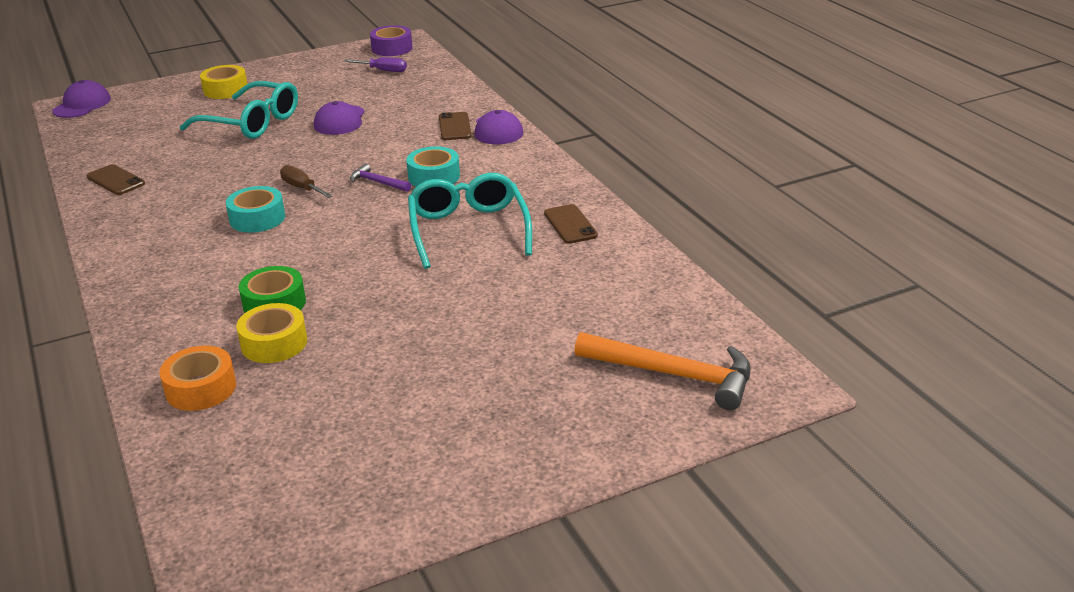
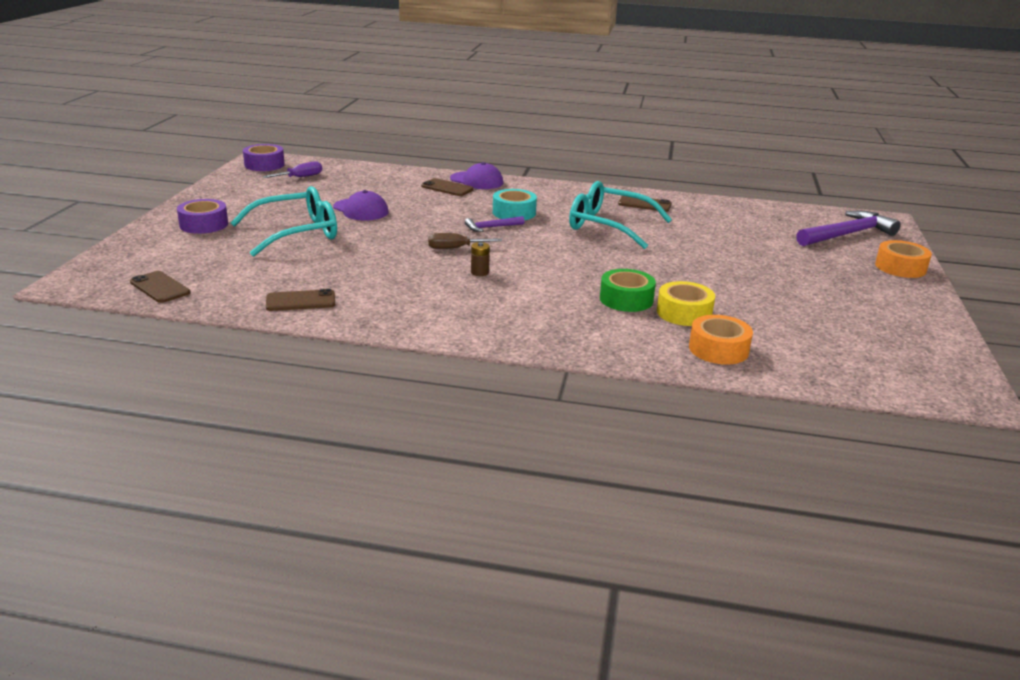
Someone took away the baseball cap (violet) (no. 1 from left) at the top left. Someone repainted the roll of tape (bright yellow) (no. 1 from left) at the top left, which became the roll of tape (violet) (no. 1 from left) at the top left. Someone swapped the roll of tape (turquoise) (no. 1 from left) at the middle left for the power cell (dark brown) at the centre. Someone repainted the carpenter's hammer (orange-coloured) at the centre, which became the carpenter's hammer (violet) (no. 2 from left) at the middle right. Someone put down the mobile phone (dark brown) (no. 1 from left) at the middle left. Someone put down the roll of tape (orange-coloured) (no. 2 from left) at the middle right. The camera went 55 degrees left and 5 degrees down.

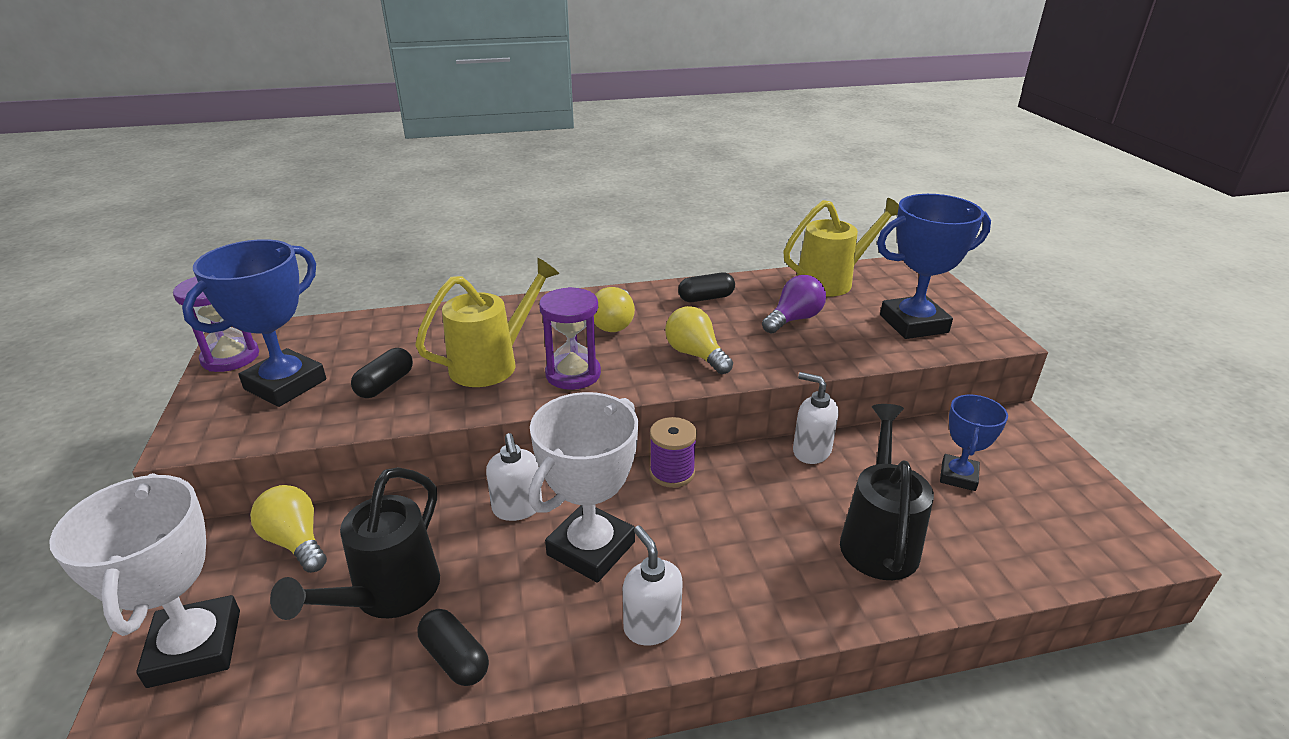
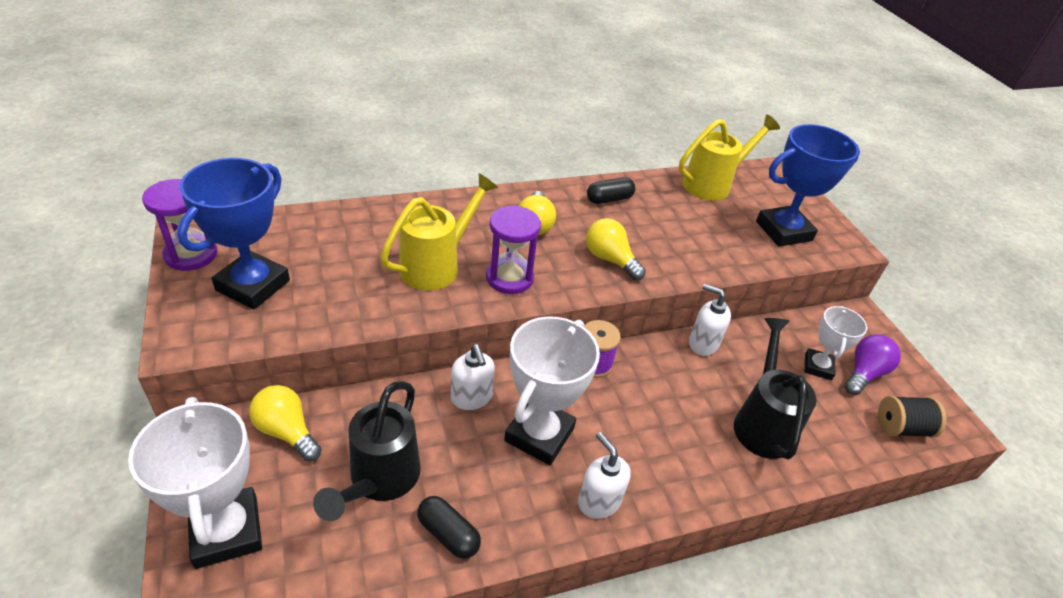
Someone took away the pill shape (ebony) (no. 1 from left) at the middle left. Someone carried the bulb (violet) from the centre to the middle right. Someone repainted the trophy (royal blue) (no. 3 from left) at the middle right, which became the trophy (white) (no. 3 from left) at the middle right. Someone put down the reel of thread (ebony) at the bottom right. The camera went 10 degrees left and 10 degrees up.

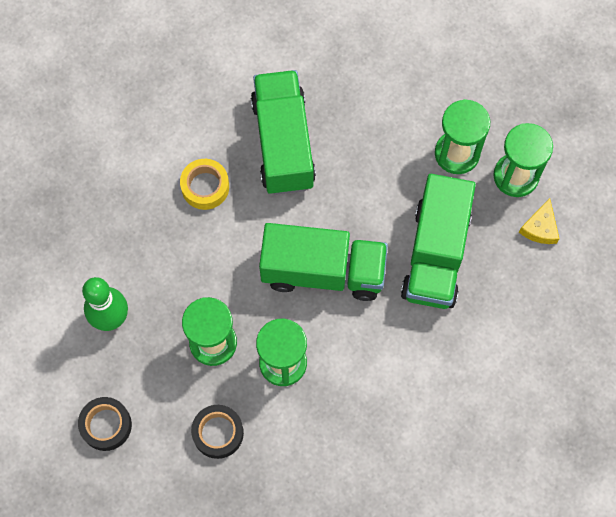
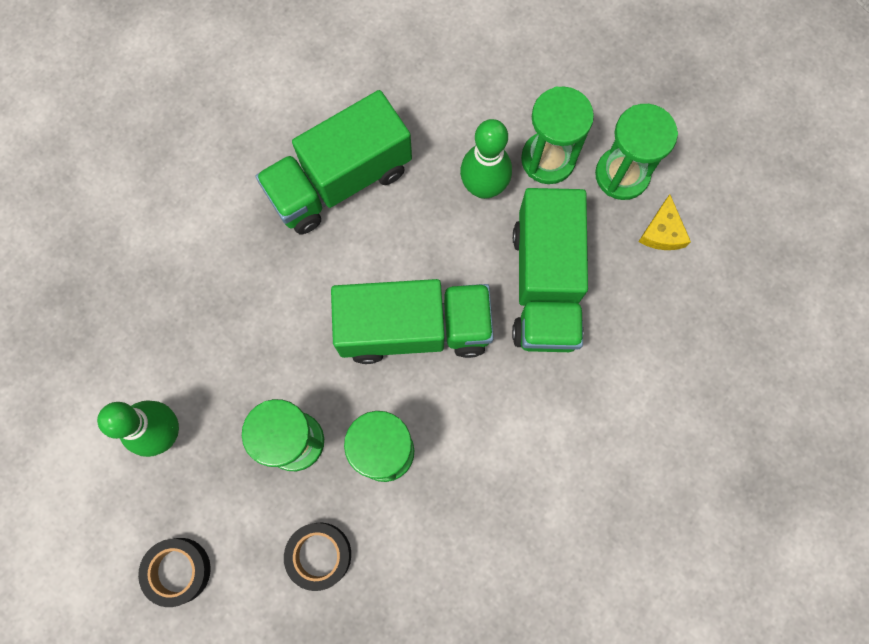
Someone took away the roll of tape (bright yellow) at the middle left. Someone rotated the toy truck (leaf-green) (no. 1 from left) at the top centre by 105 degrees counterclockwise. Someone put down the bowling pin (leaf-green) (no. 2 from left) at the top centre. The camera went 10 degrees left and 5 degrees up.

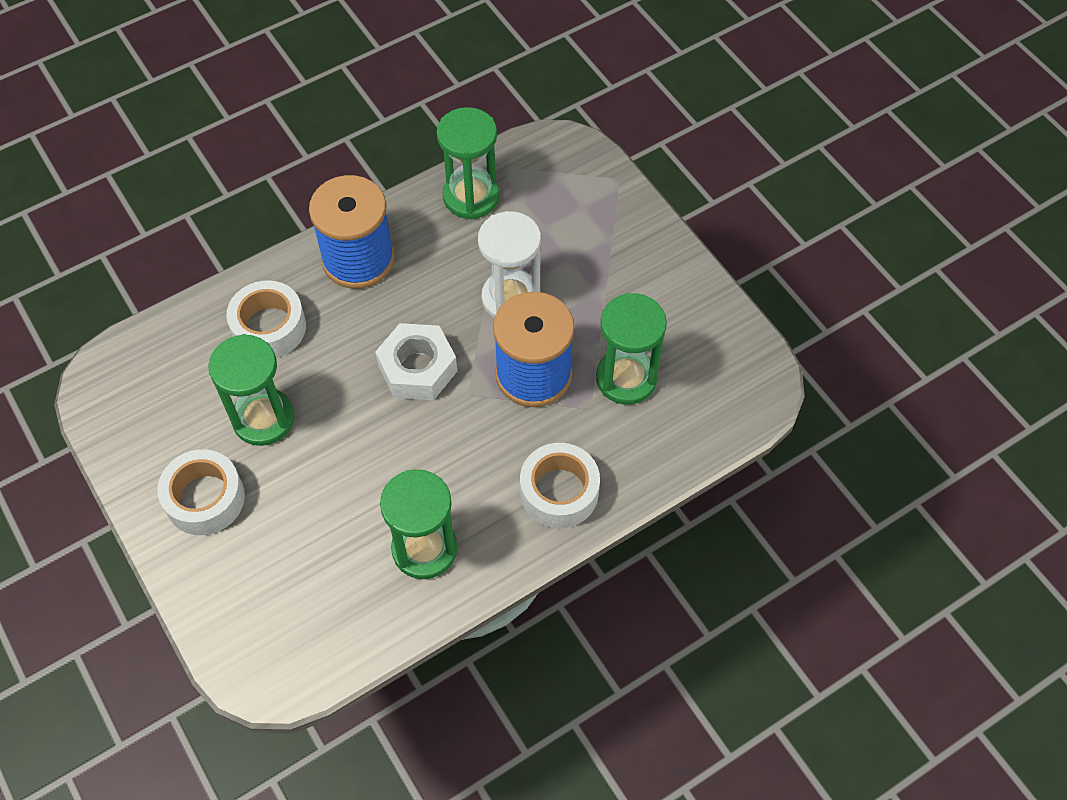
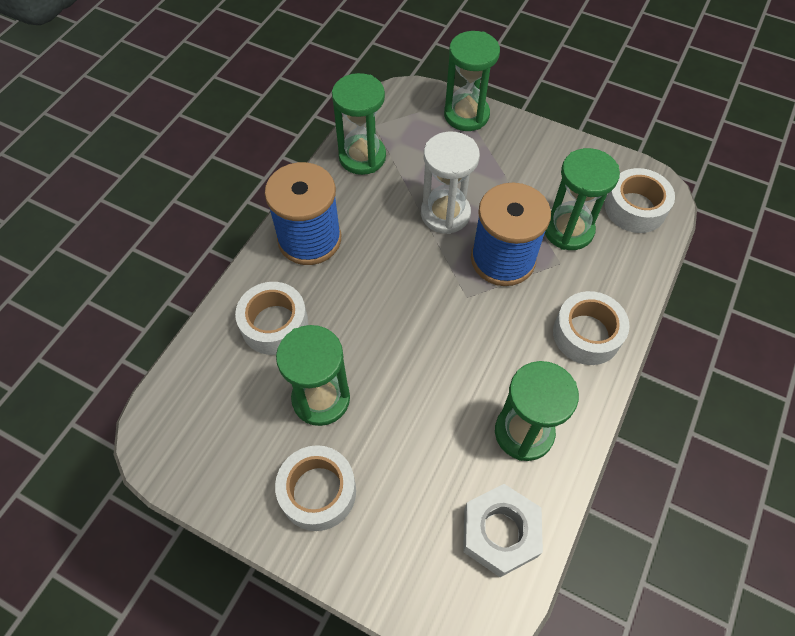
Someone carried the hexagon nut (white) from the centre to the bottom centre. Someone put down the sandglass (leaf-green) (no. 3 from left) at the top centre. Someone put down the roll of tape (white) (no. 4 from left) at the top right. The camera went 30 degrees left and 0 degrees up.

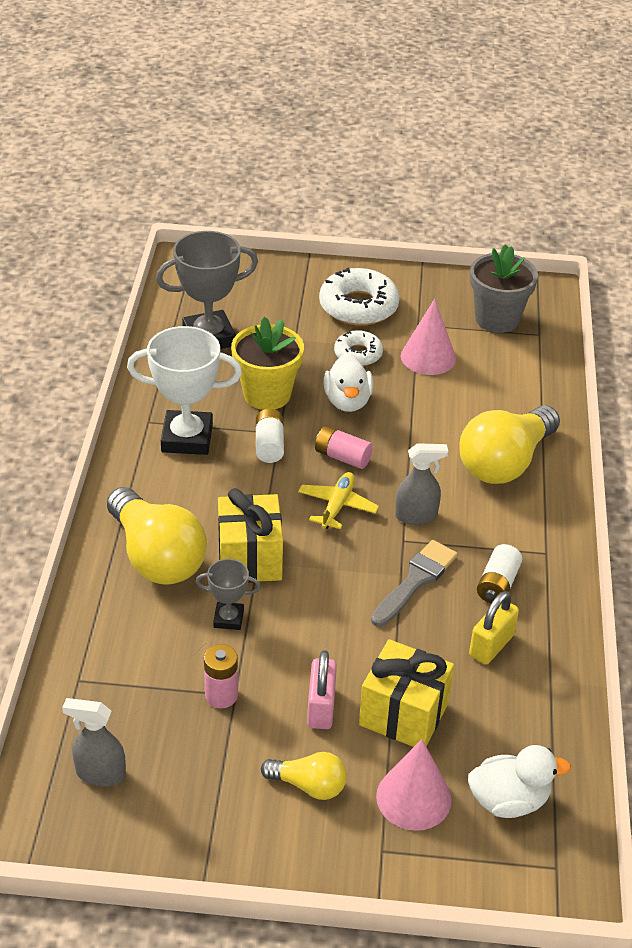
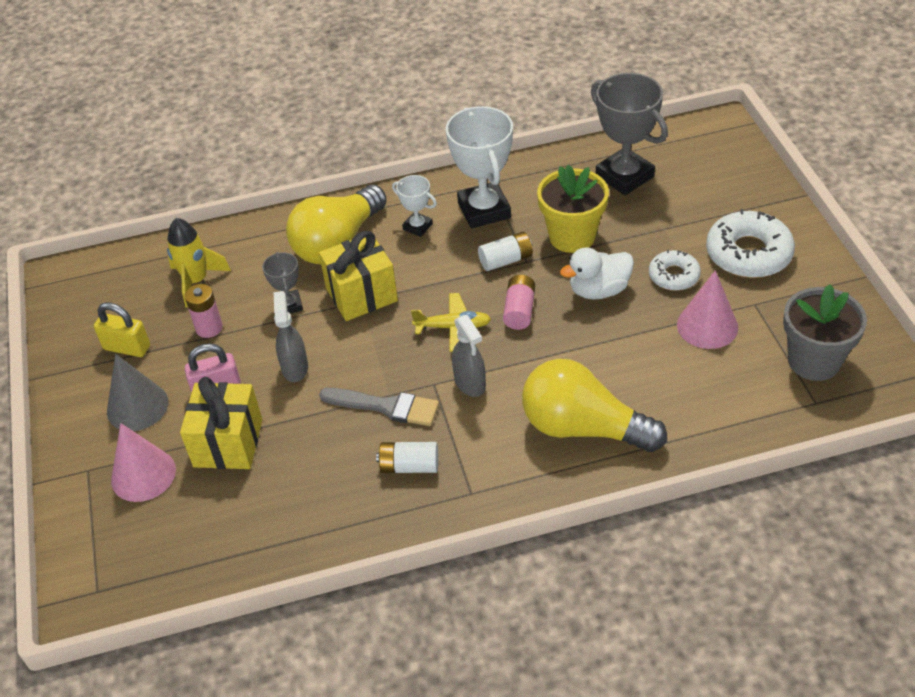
Someone carried the spray bottle (ash-grey) (no. 1 from left) from the bottom left to the middle left. Someone swapped the bulb (bright yellow) (no. 2 from left) at the bottom centre for the solid cone (ash-grey) at the middle left. Someone took away the rubber duck (white) (no. 2 from left) at the bottom right. Someone carried the small lock (bright yellow) from the middle right to the middle left. Someone put down the toy rocket (bright yellow) at the middle left. Someone put down the trophy (white) (no. 1 from left) at the top centre. The camera went 75 degrees right and 5 degrees up.

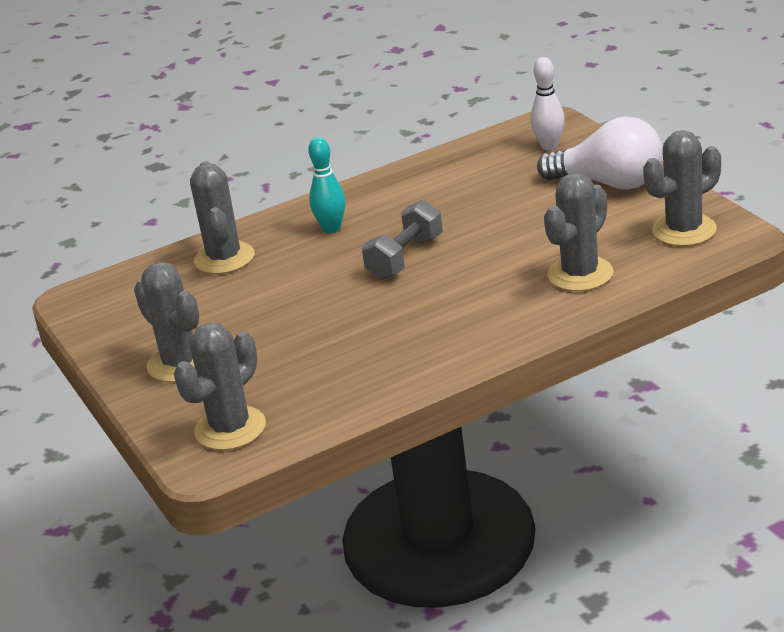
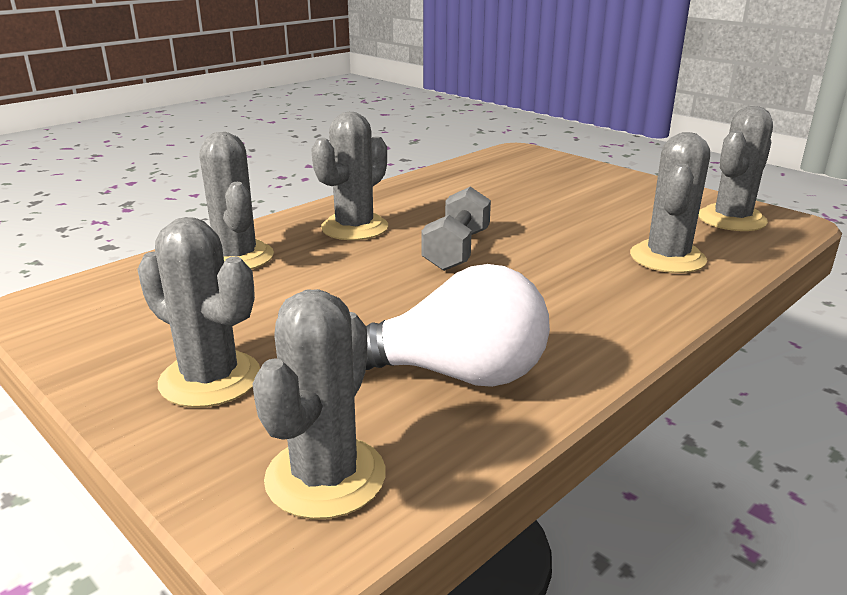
Someone swapped the bowling pin (turquoise) at the top centre for the cactus (ash-grey) (no. 4 from left) at the top centre. Someone took away the bowling pin (white) at the top right. Someone carried the bulb (white) from the top right to the centre. The camera went 20 degrees left and 5 degrees down.

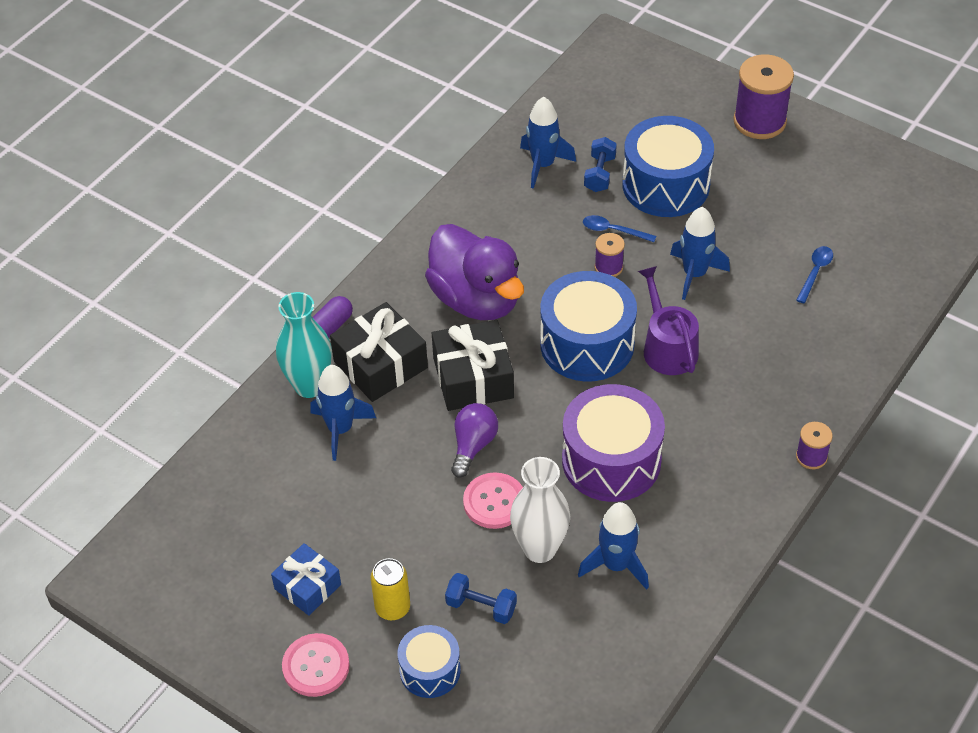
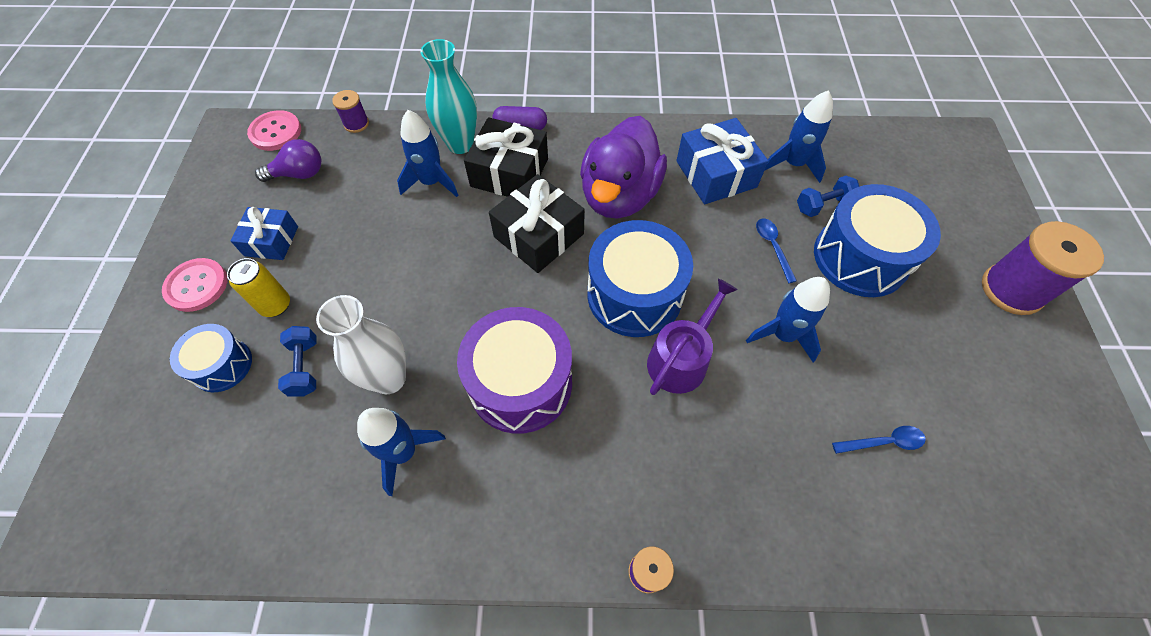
Someone carried the bulb (violet) from the centre to the top left. Someone carried the sewing button (rosy) (no. 2 from left) from the bottom centre to the top left. Someone carried the reel of thread (violet) (no. 1 from left) from the centre to the top left. Someone put down the present (royal blue) (no. 2 from left) at the top centre. The camera went 55 degrees right and 10 degrees up.

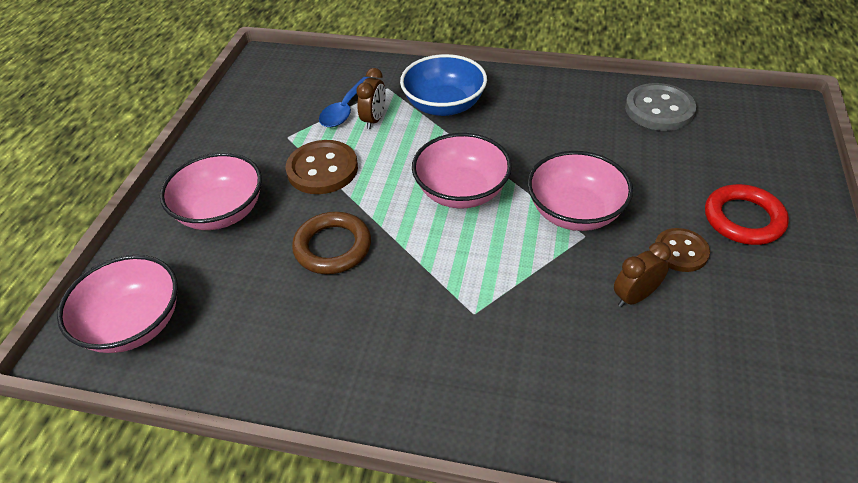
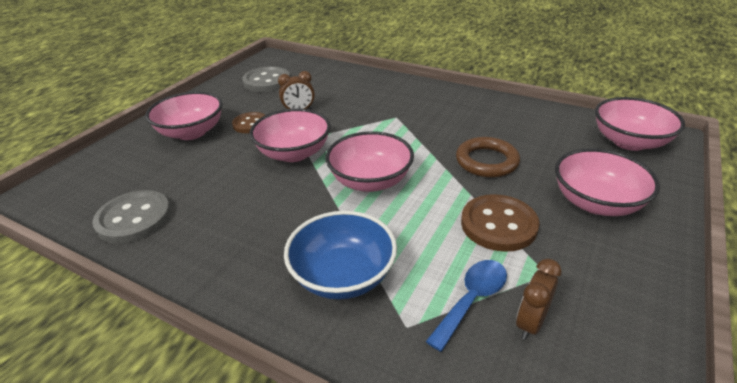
Someone carried the bedside clock (dark brown) (no. 1 from left in the first image) from the top centre to the bottom right. Someone swapped the torus (crimson) at the middle right for the deep dish (rosy) (no. 1 from left) at the top left. Someone put down the sewing button (ash-grey) (no. 2 from left) at the top centre. The camera went 165 degrees left and 10 degrees down.

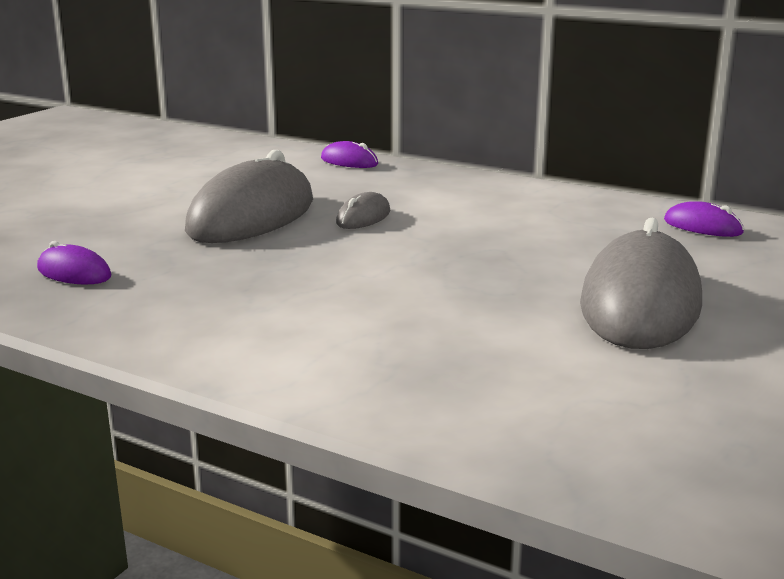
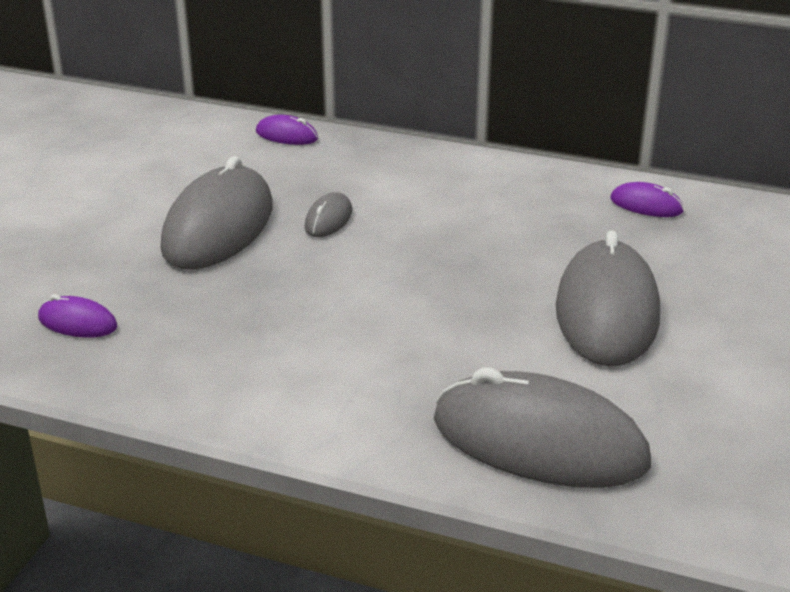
Someone put down the mouse (ash-grey) (no. 3 from left) at the bottom right. The camera went 10 degrees left and 10 degrees up.

